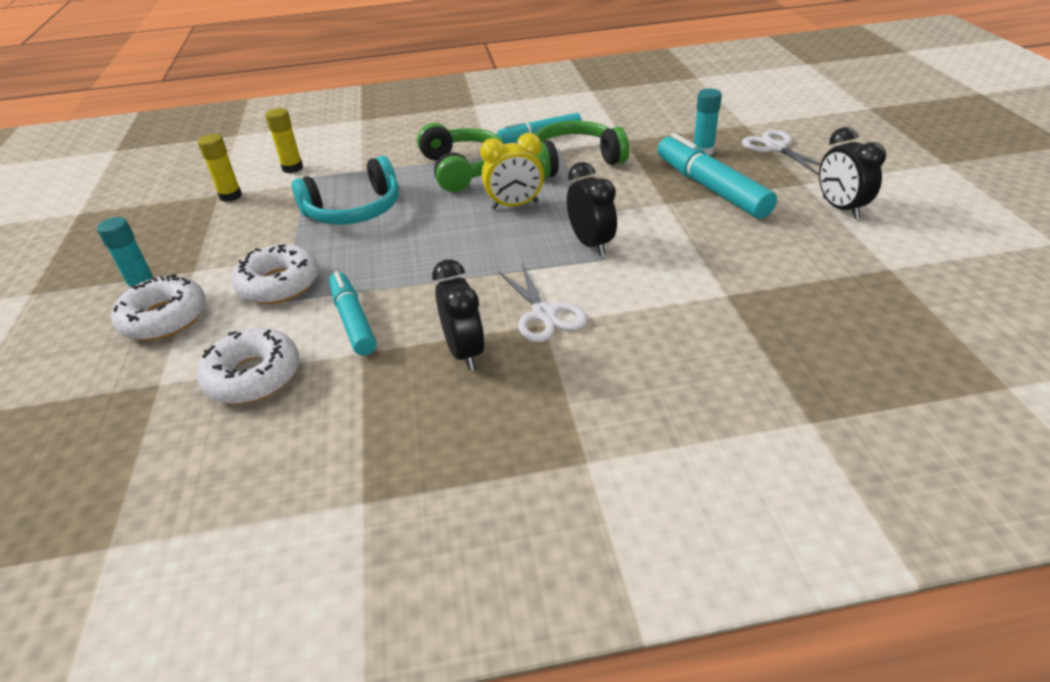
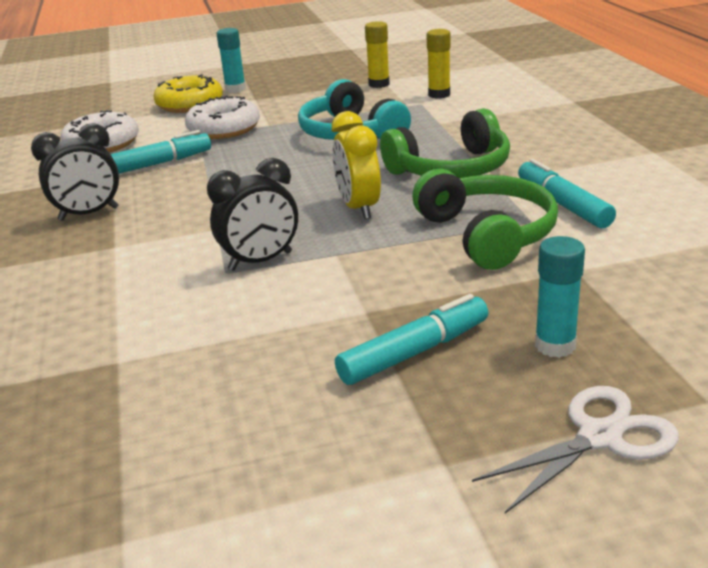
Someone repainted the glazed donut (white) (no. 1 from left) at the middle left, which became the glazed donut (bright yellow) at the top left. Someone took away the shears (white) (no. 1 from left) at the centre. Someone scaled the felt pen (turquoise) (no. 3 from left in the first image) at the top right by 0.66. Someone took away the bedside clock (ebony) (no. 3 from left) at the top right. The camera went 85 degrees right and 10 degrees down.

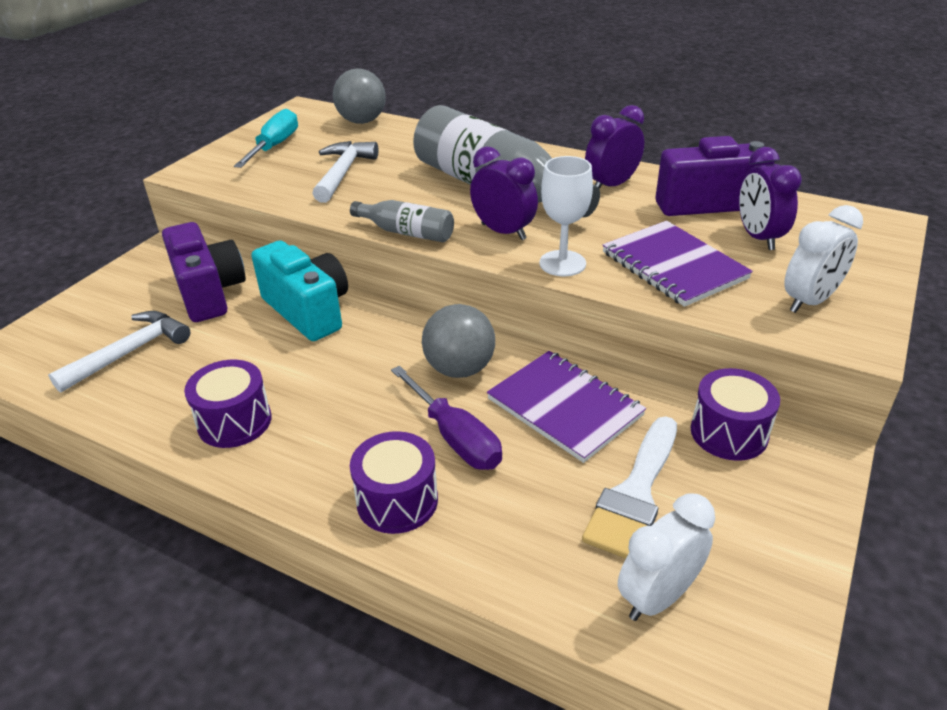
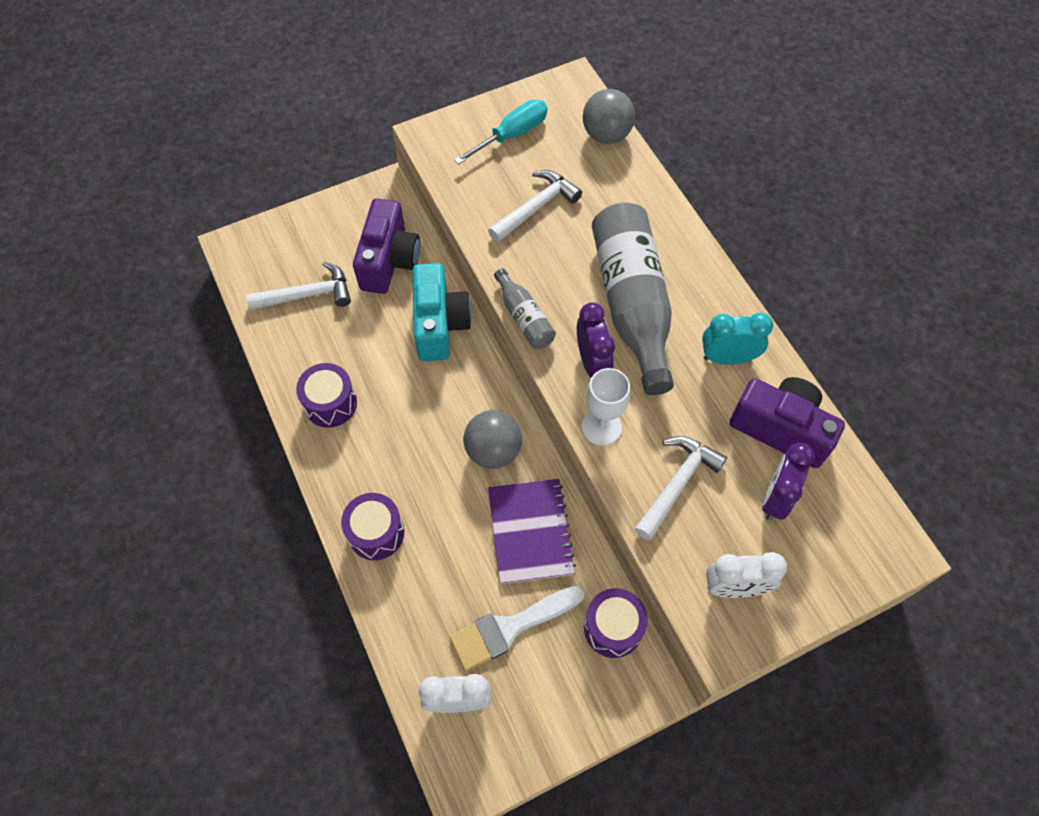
Someone took away the flat screwdriver (violet) at the centre. Someone repainted the bedside clock (violet) (no. 2 from left) at the top centre, which became the bedside clock (turquoise) at the middle right. Someone swapped the notepad (violet) (no. 2 from left) at the middle right for the carpenter's hammer (white) (no. 3 from left) at the centre. The camera went 35 degrees right and 25 degrees up.

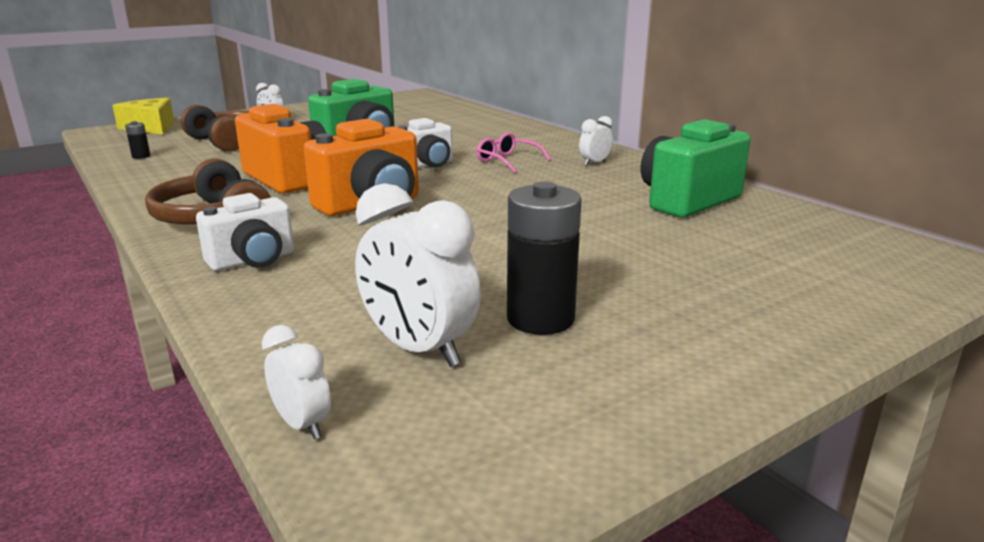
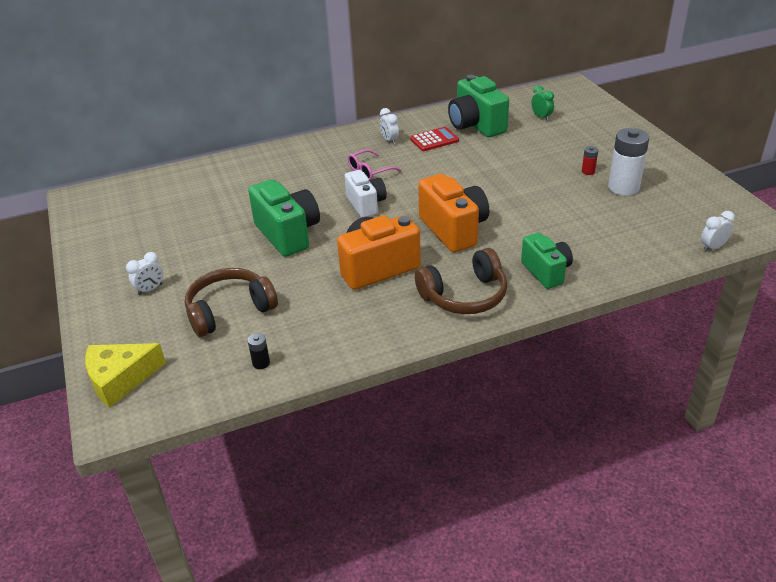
Someone repainted the photo camera (white) (no. 1 from left) at the middle left, which became the photo camera (leaf-green) (no. 3 from left) at the middle right. Someone took away the bedside clock (white) (no. 3 from left) at the centre. Someone repainted the power cell (ebony) (no. 2 from left) at the centre, which became the power cell (white) at the top right. Someone put down the pocket calculator (crimson) at the top centre. Someone put down the bedside clock (leaf-green) at the top right. Someone put down the power cell (crimson) at the top right. The camera went 75 degrees left and 15 degrees up.

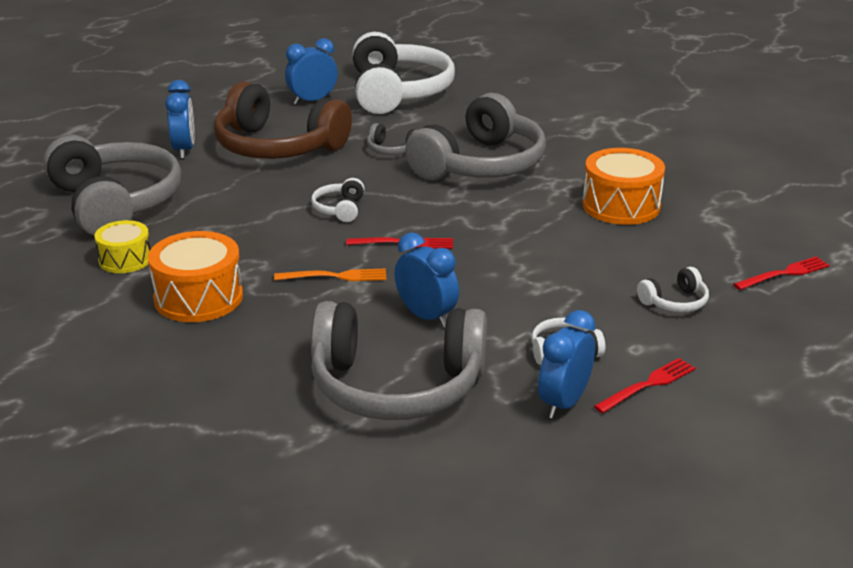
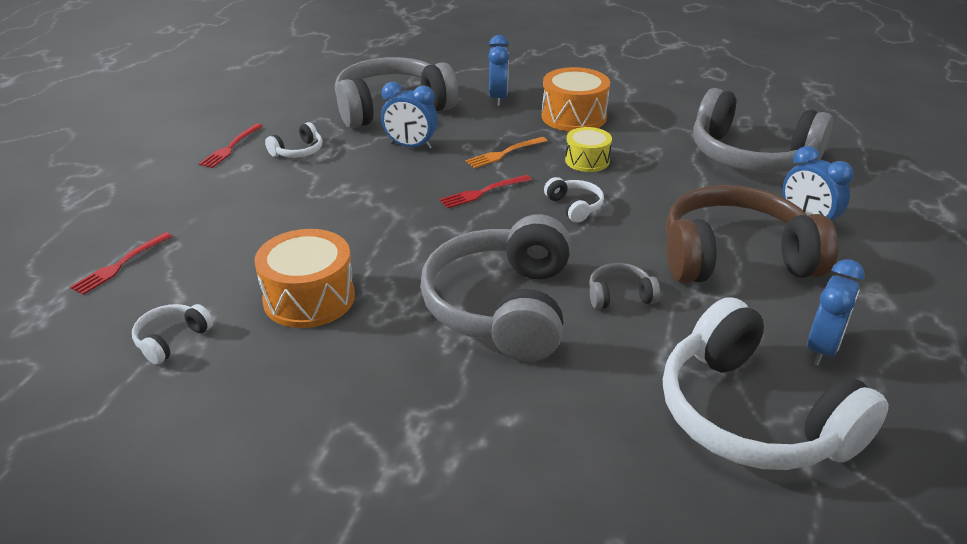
Someone carried the snare drum (bright yellow) from the middle left to the top centre. Someone carried the bedside clock (royal blue) (no. 4 from left in the first image) from the centre to the top centre. Someone carried the headphones (white) (no. 4 from left in the first image) from the middle right to the middle left. The camera went 150 degrees right and 5 degrees up.

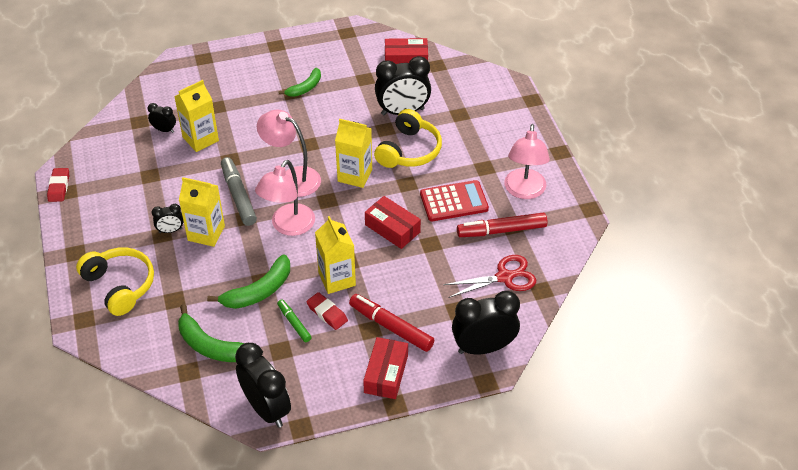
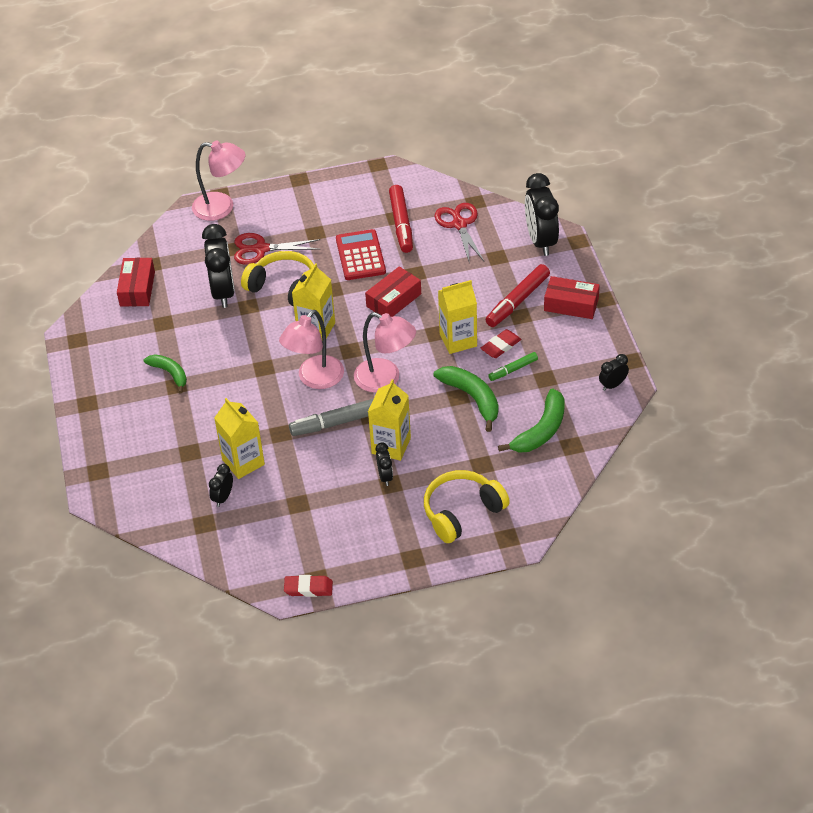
Someone scaled the bedside clock (ebony) (no. 3 from left in the first image) at the bottom left by 0.49. Someone carried the desk lamp (rosy) (no. 3 from left in the first image) from the centre to the top left. Someone put down the shears (crimson) (no. 1 from left) at the top centre. The camera went 85 degrees left and 0 degrees up.

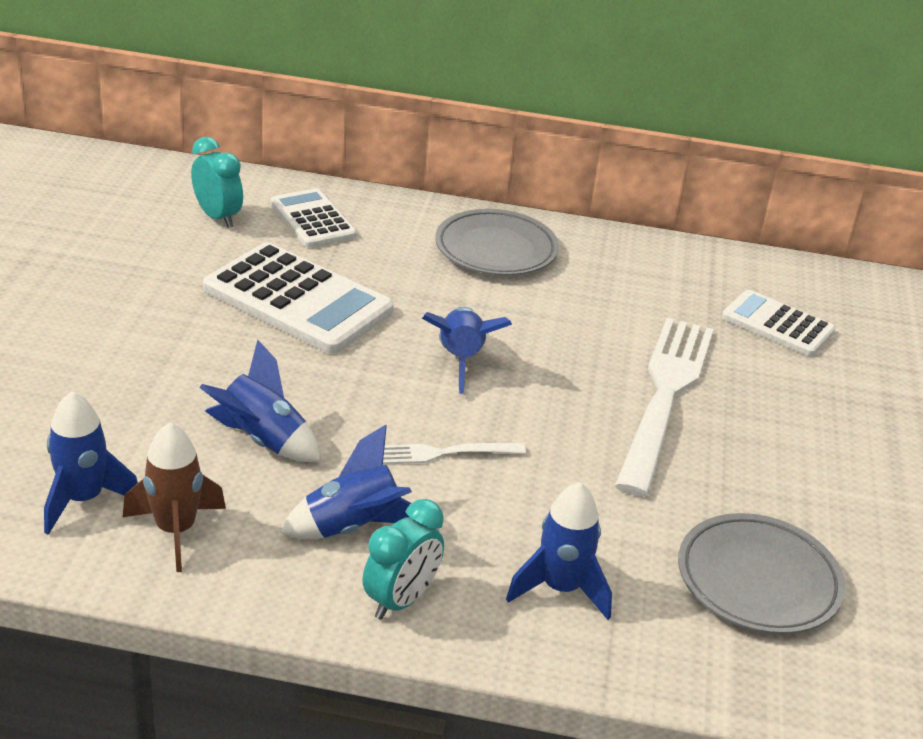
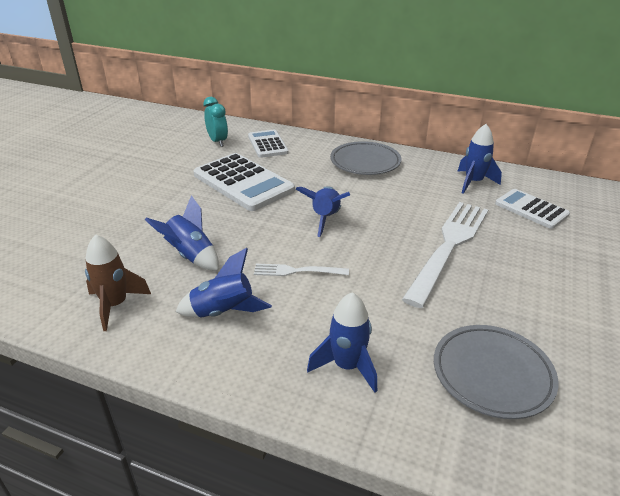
Someone carried the toy rocket (royal blue) (no. 1 from left in the first image) from the middle left to the top right. Someone took away the bedside clock (turquoise) (no. 2 from left) at the bottom centre. The camera went 15 degrees right and 0 degrees up.

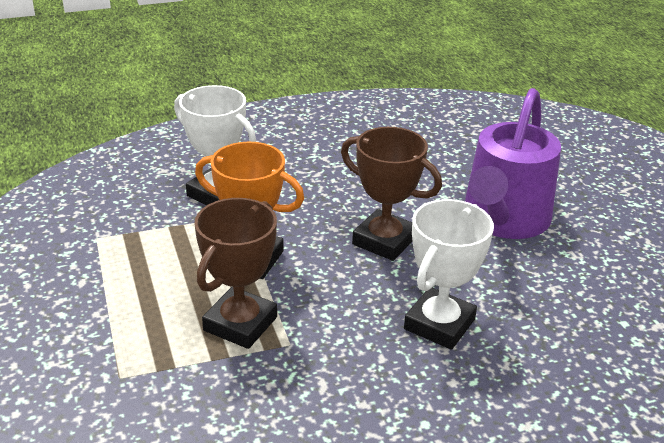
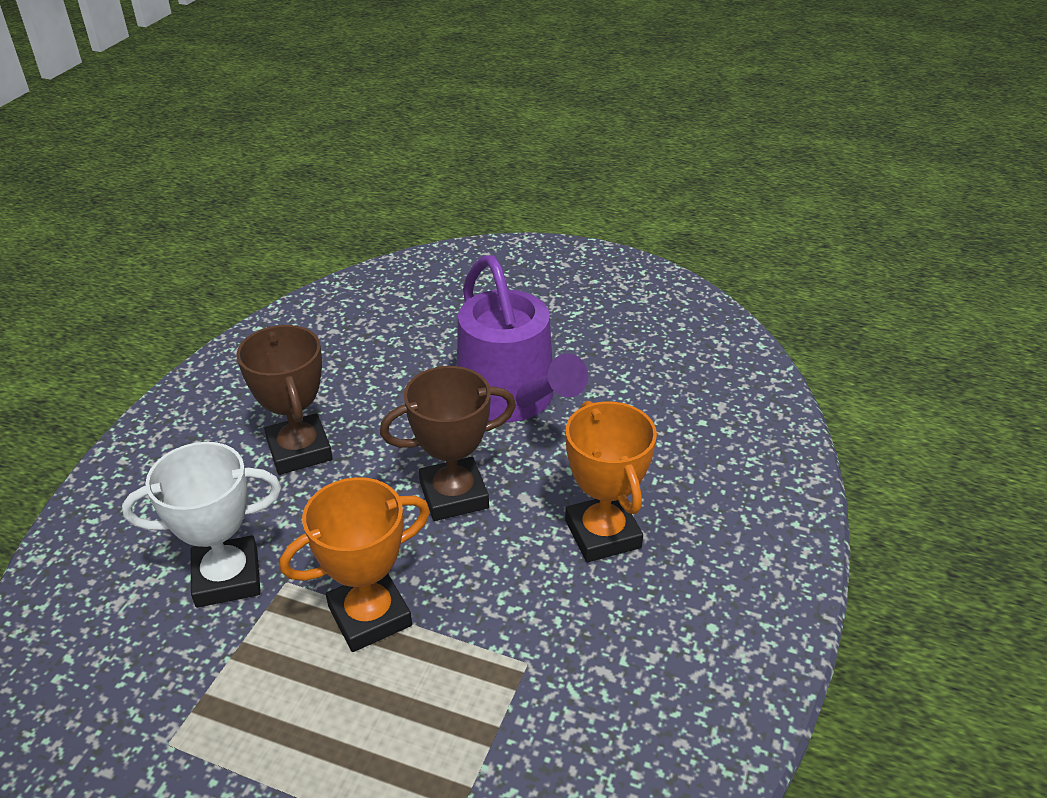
Someone carried the trophy (dark brown) (no. 1 from left) from the centre to the middle left. Someone repainted the trophy (white) (no. 2 from left) at the middle right, which became the trophy (orange-coloured) (no. 2 from left) at the centre. The camera went 50 degrees left and 5 degrees up.

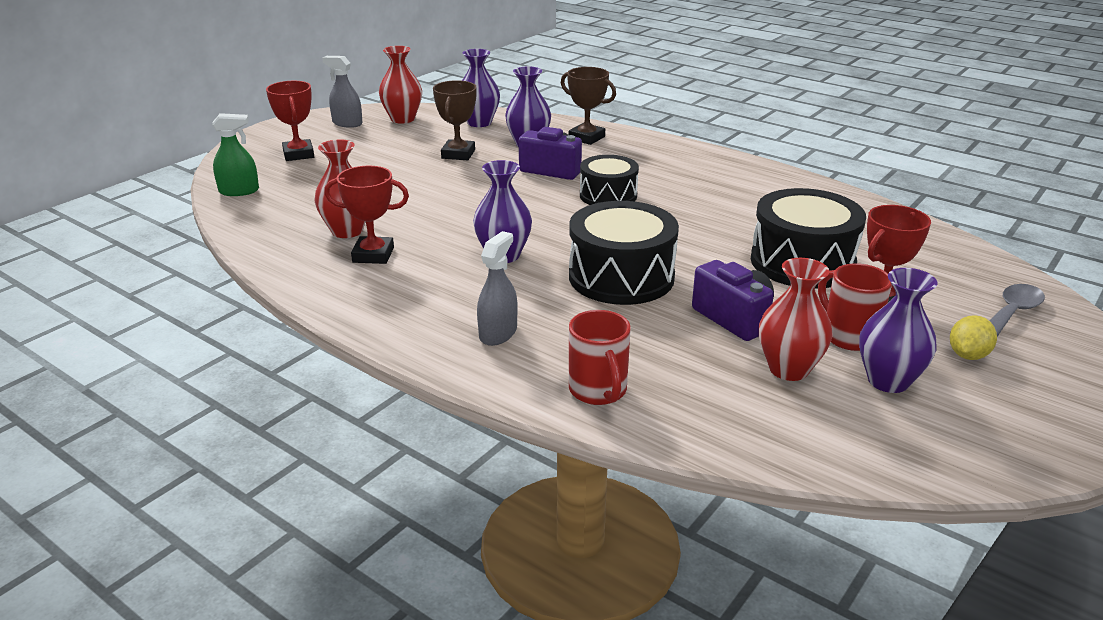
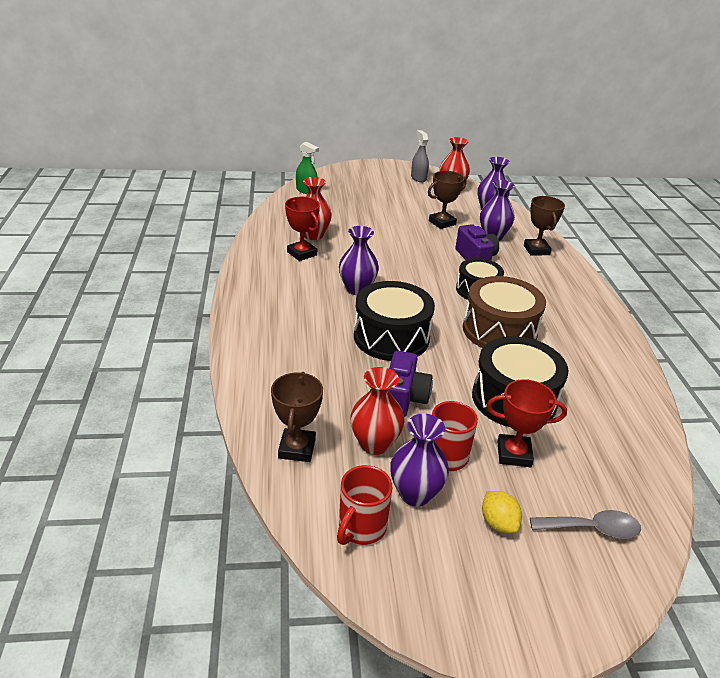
Someone took away the trophy (crimson) (no. 1 from left) at the top left. Someone took away the spray bottle (ash-grey) (no. 2 from left) at the centre. Someone carried the tea mug (crimson) (no. 1 from left) from the centre to the bottom centre. Someone rotated the toy lemon (bright yellow) at the middle right by 75 degrees clockwise. Someone put down the trophy (dark brown) (no. 1 from left) at the centre. Someone put down the snare drum (dark brown) at the middle right. The camera went 45 degrees right and 5 degrees up.

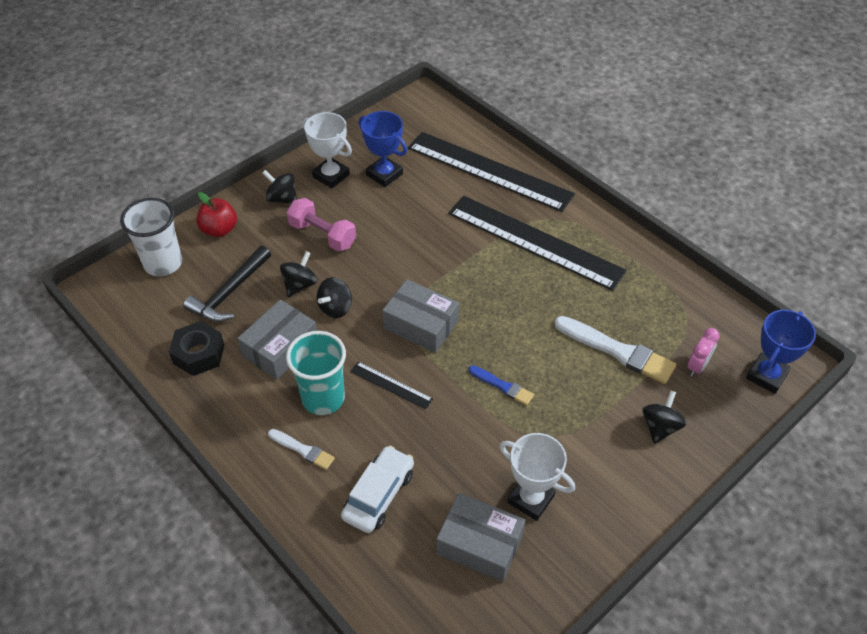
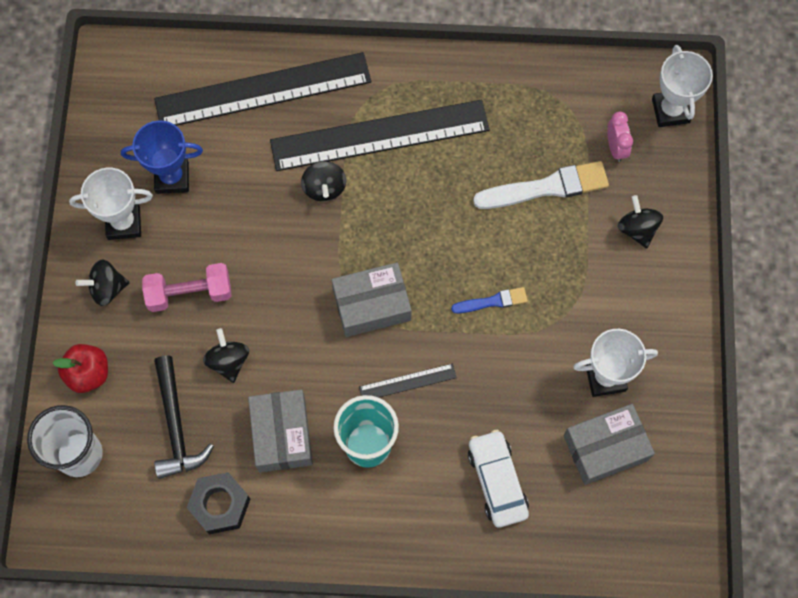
Someone took away the brush (white) (no. 1 from left) at the bottom centre. Someone carried the toy top (ebony) (no. 3 from left) from the centre to the top centre. Someone repainted the trophy (royal blue) (no. 2 from left) at the middle right, which became the trophy (white) (no. 3 from left) at the top right. The camera went 45 degrees left and 20 degrees up.

